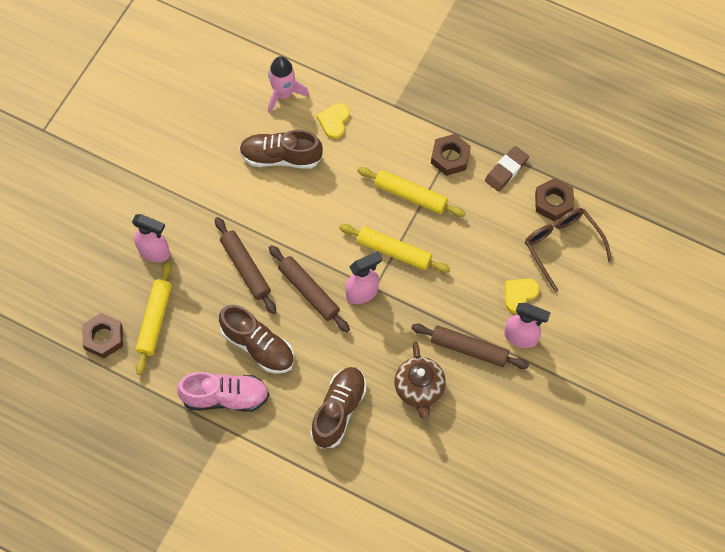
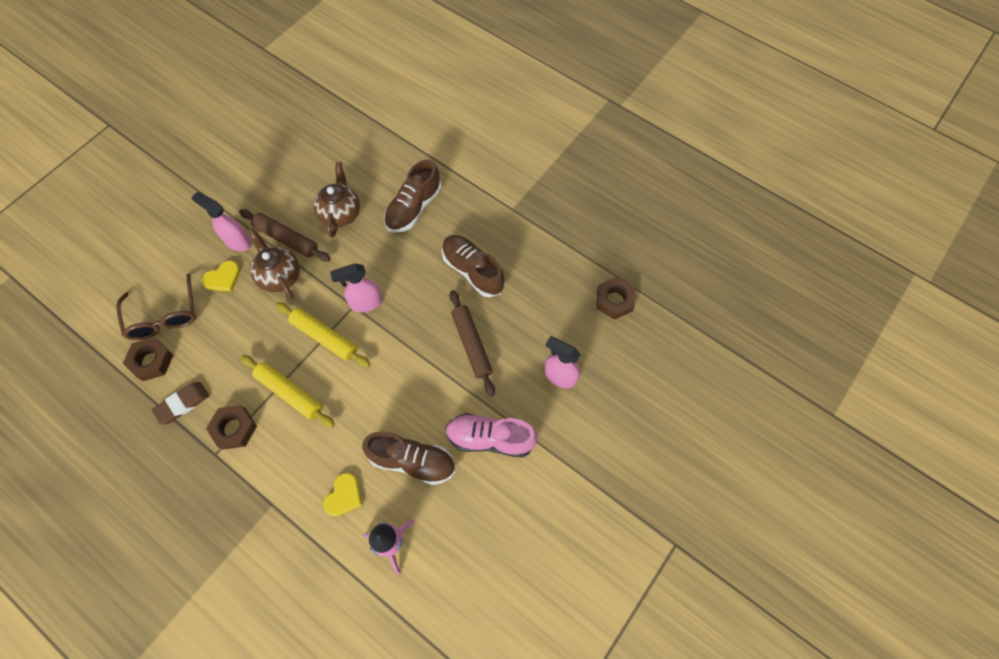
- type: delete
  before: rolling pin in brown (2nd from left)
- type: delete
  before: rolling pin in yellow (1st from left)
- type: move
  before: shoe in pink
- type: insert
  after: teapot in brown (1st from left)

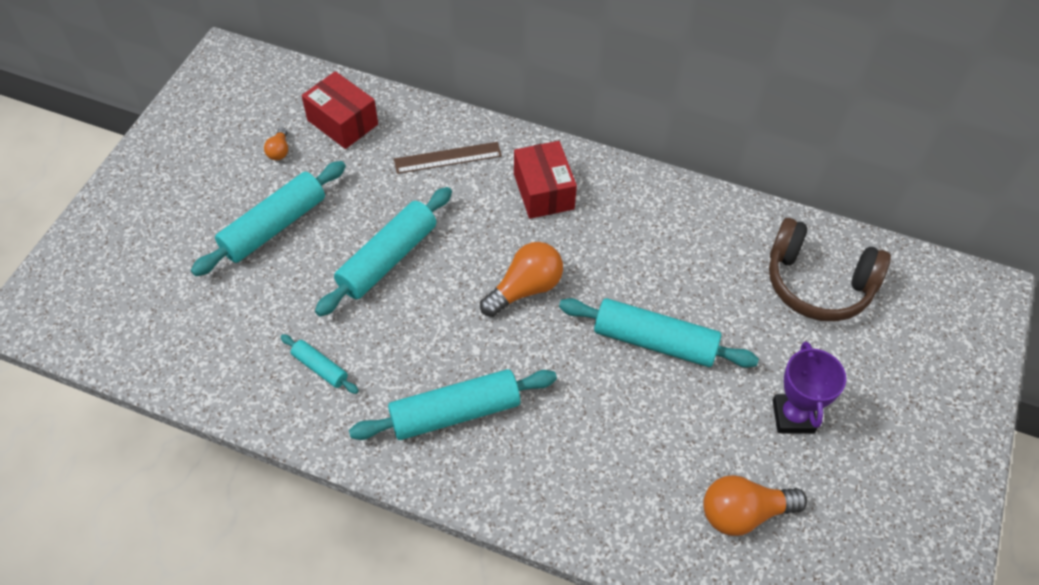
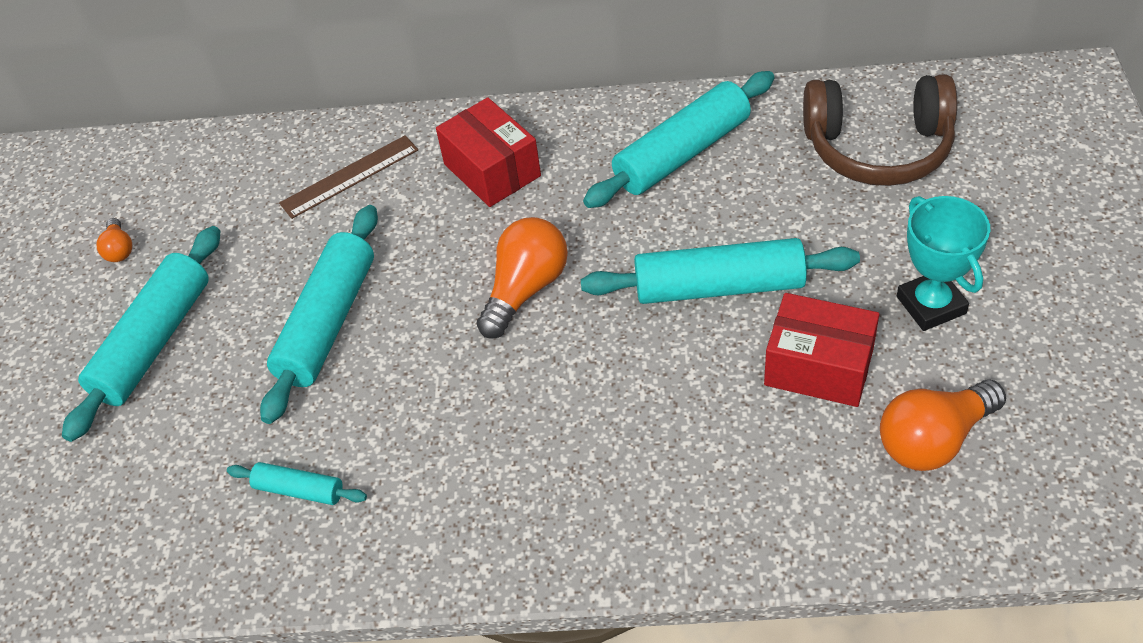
- type: move
  before: box in red (1st from left in the first image)
  after: box in red (2nd from left)
- type: recolor
  before: trophy in purple
  after: trophy in turquoise
- type: move
  before: rolling pin in turquoise (4th from left)

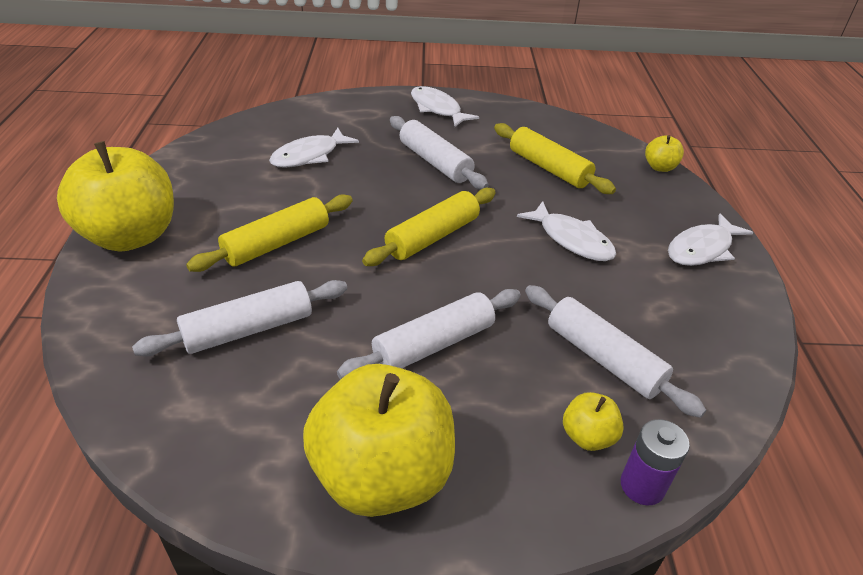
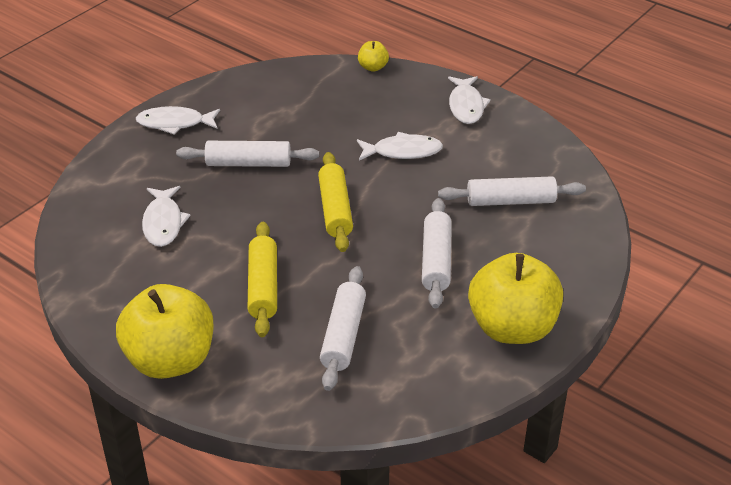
- type: delete
  before: rolling pin in yellow (3rd from left)
- type: delete
  before: apple in yellow (3rd from left)
- type: delete
  before: battery in purple

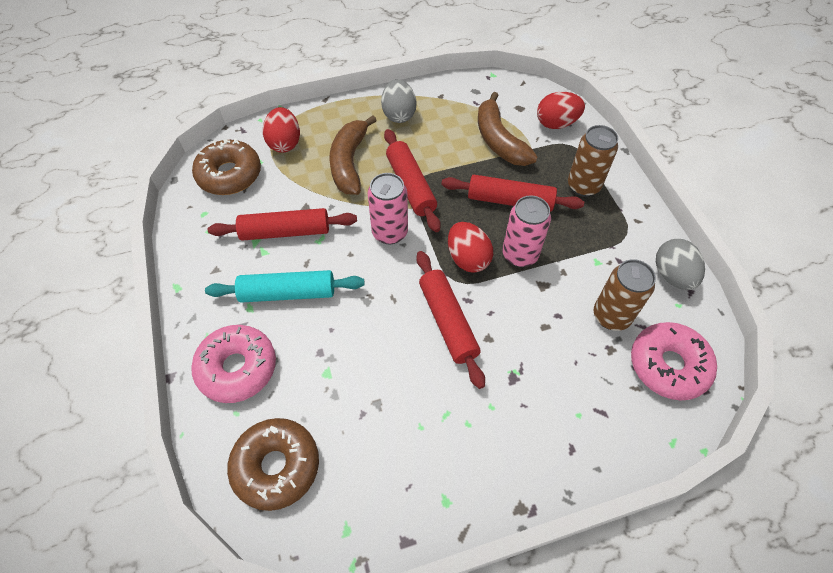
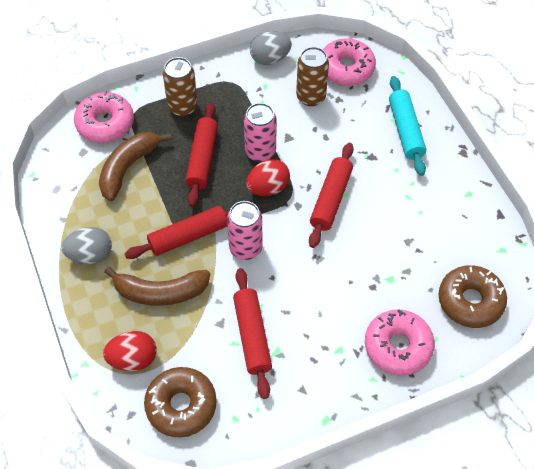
- type: rotate
  before: banana in brown (2nd from left in the first image)
  turn: 150
- type: replace
  before: egg in red (3rd from left)
  after: donut in pink (1st from left)
- type: rotate
  before: rolling pin in red (3rd from left in the first image)
  turn: -45
- type: move
  before: rolling pin in turquoise

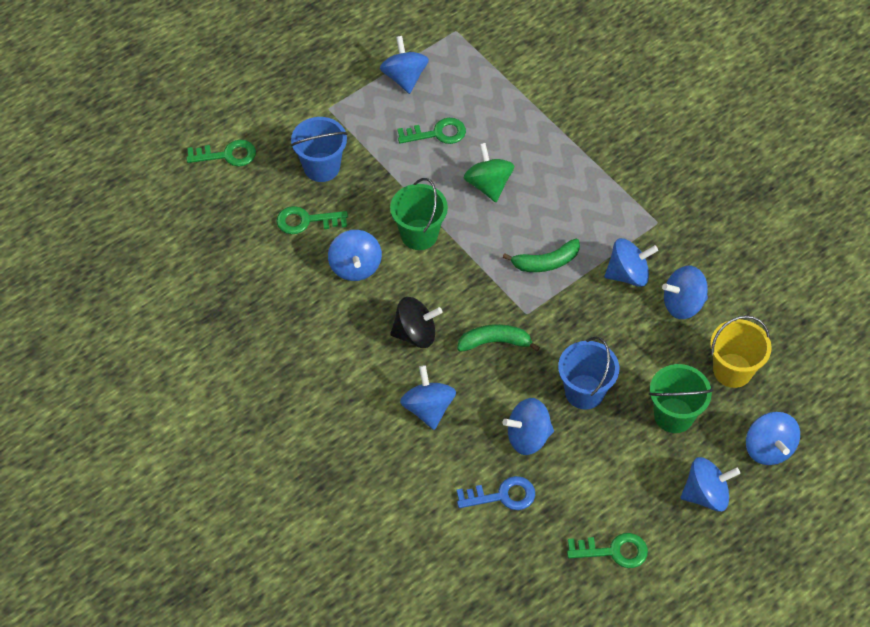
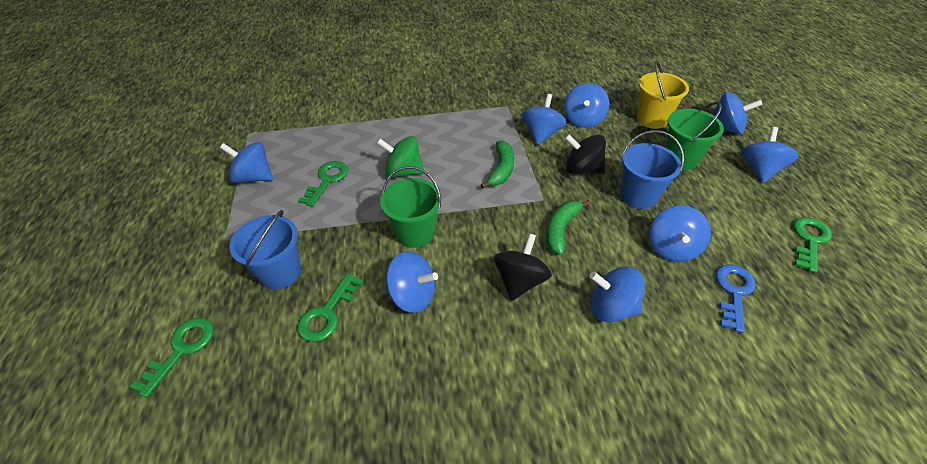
- type: insert
  after: spinning top in black (2nd from left)

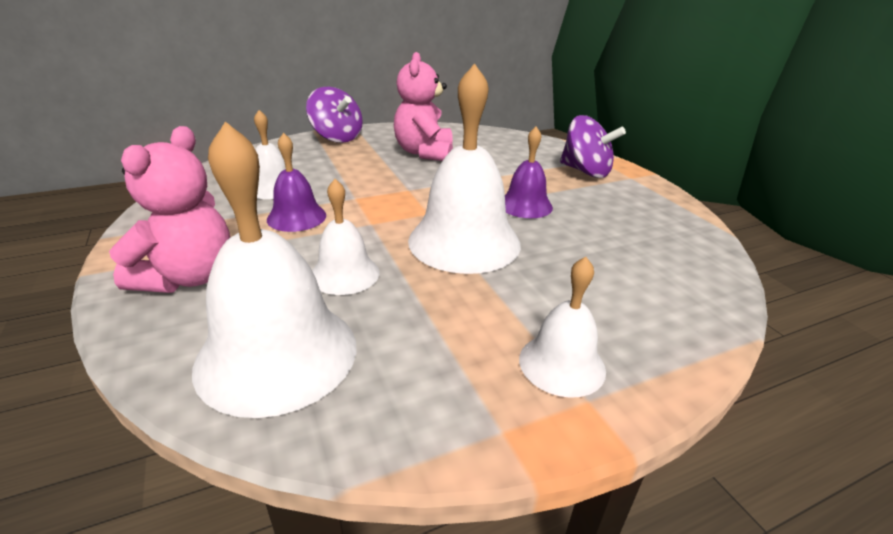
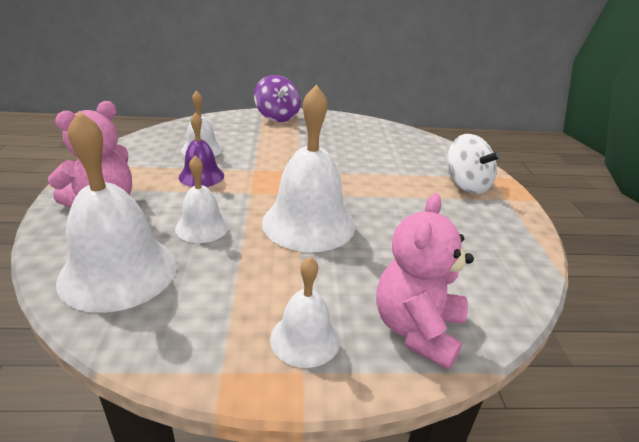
- type: move
  before: teddy bear in pink (2nd from left)
- type: recolor
  before: spinning top in purple (2nd from left)
  after: spinning top in white
- type: delete
  before: bell in purple (2nd from left)

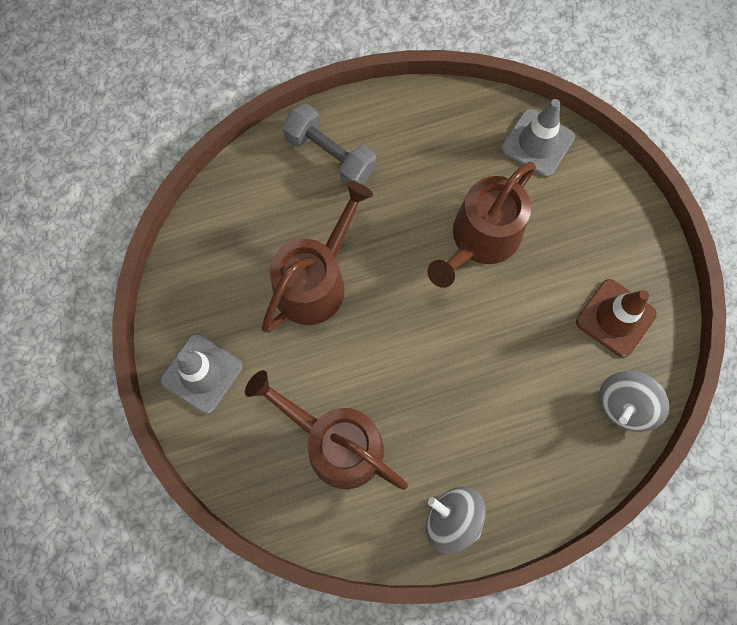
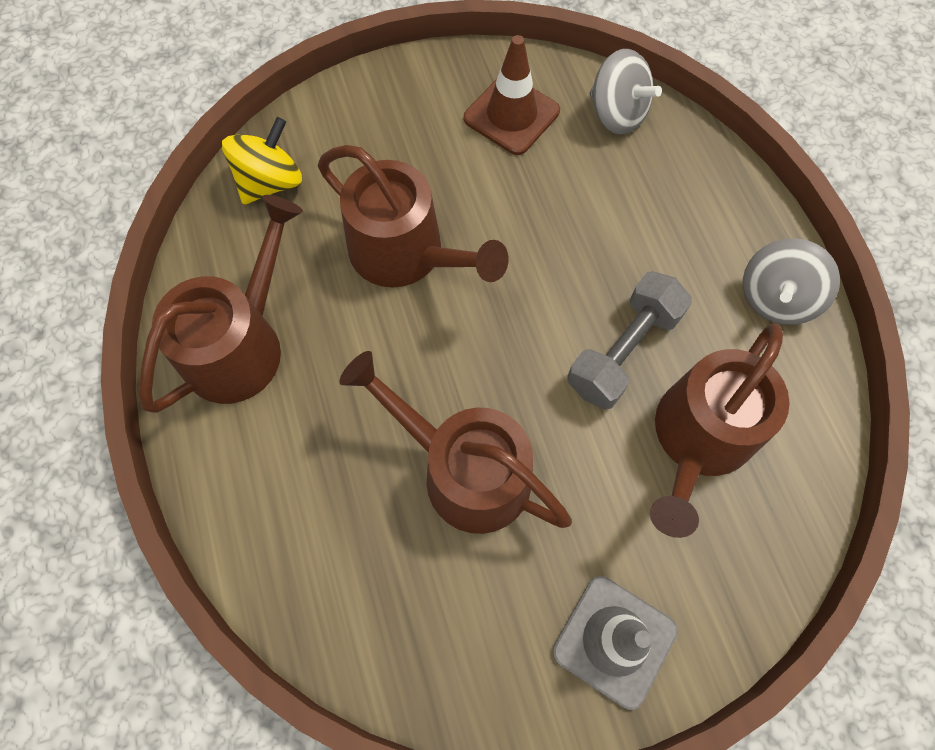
- type: replace
  before: traffic cone in grey (2nd from left)
  after: spinning top in yellow
- type: move
  before: dumbbell in grey
- type: insert
  after: watering can in brown (1st from left)

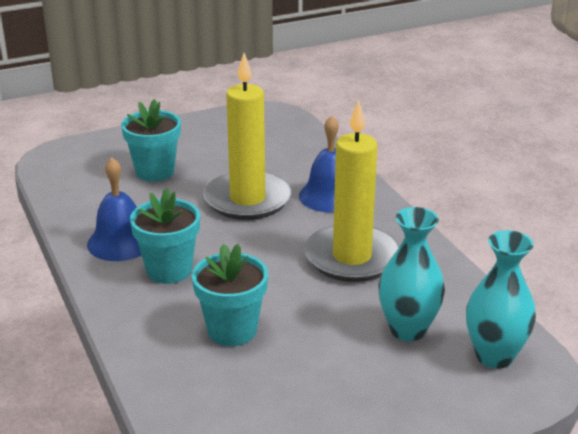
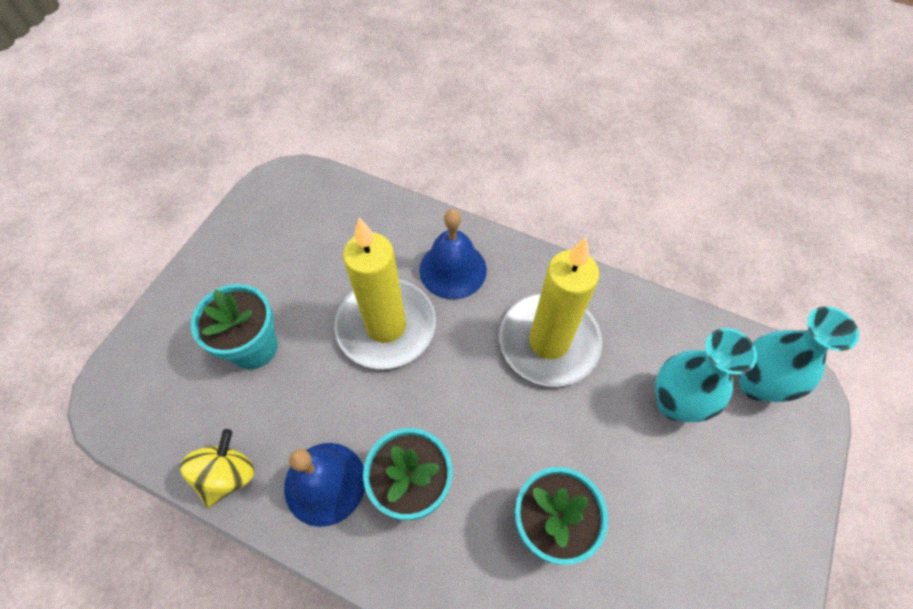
- type: insert
  after: spinning top in yellow

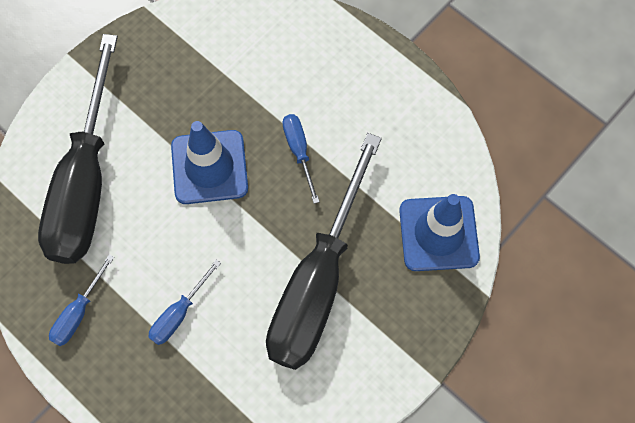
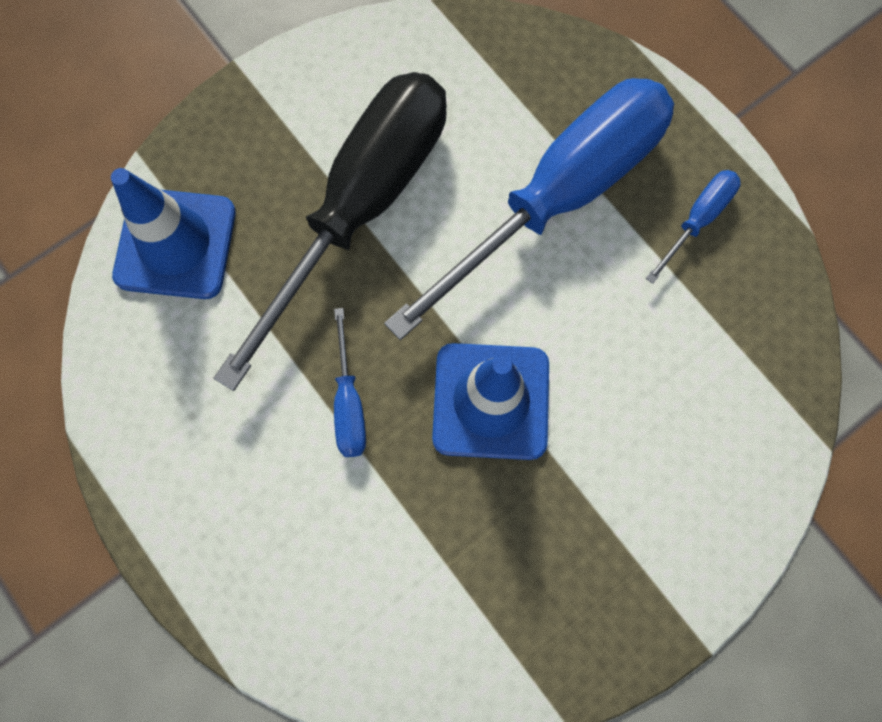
- type: delete
  before: screwdriver in black (1st from left)
- type: resize
  before: screwdriver in blue (2nd from left)
  scale: 2.5

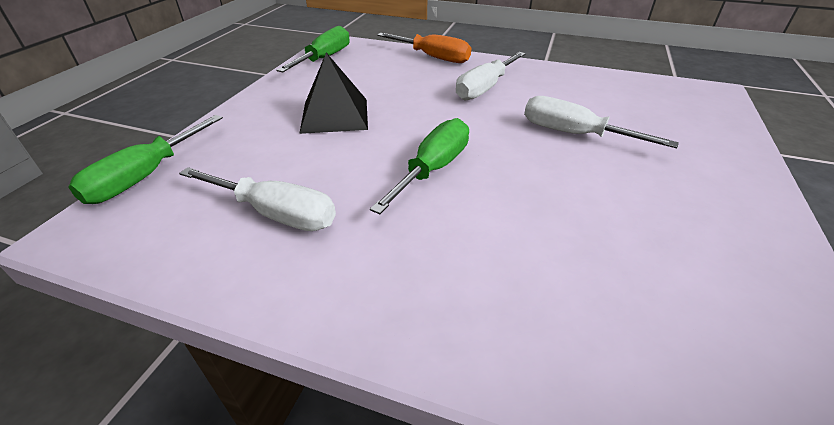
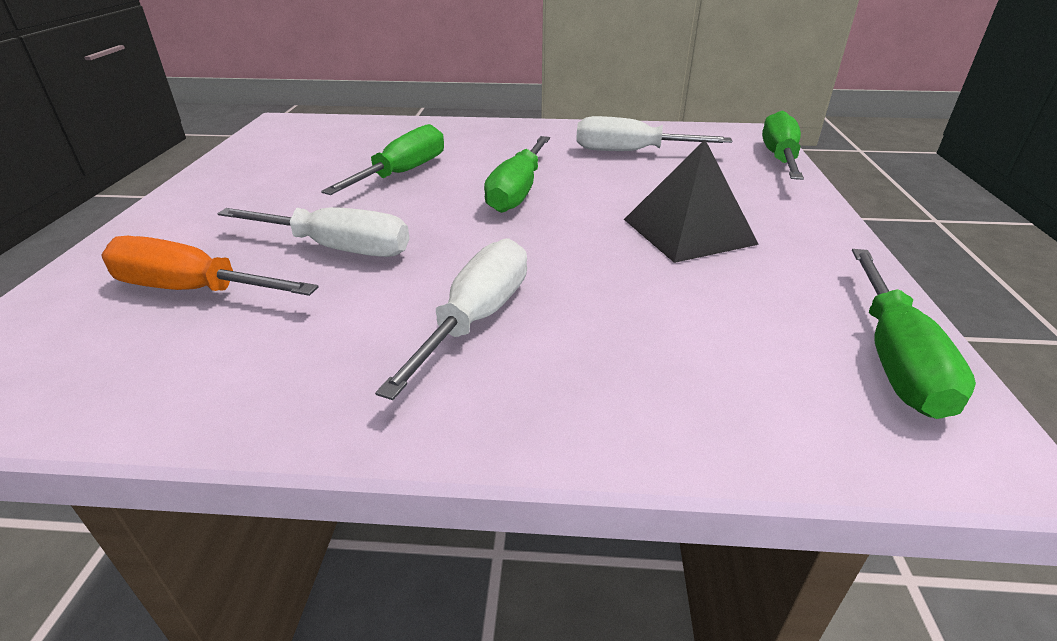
- type: move
  before: screwdriver in orange
- type: insert
  after: screwdriver in green (1st from left)

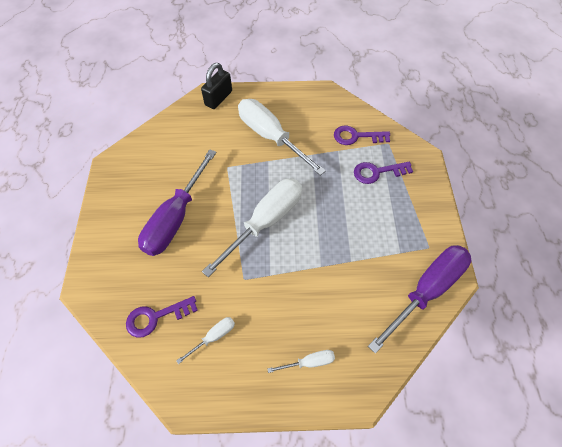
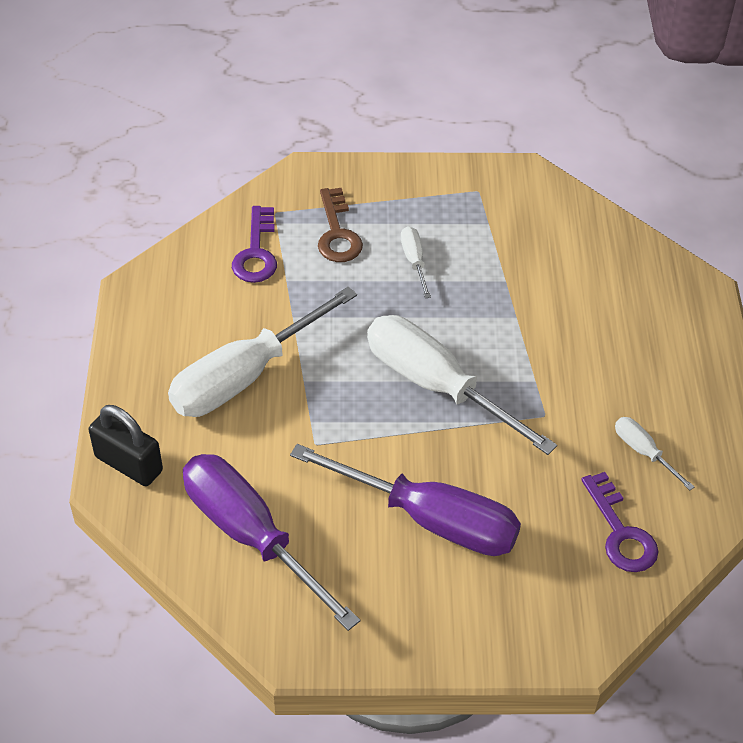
- type: recolor
  before: key in purple (3rd from left)
  after: key in brown
- type: move
  before: screwdriver in purple (2nd from left in the first image)
  after: screwdriver in purple (1st from left)
- type: move
  before: screwdriver in white (4th from left in the first image)
  after: screwdriver in white (2nd from left)

